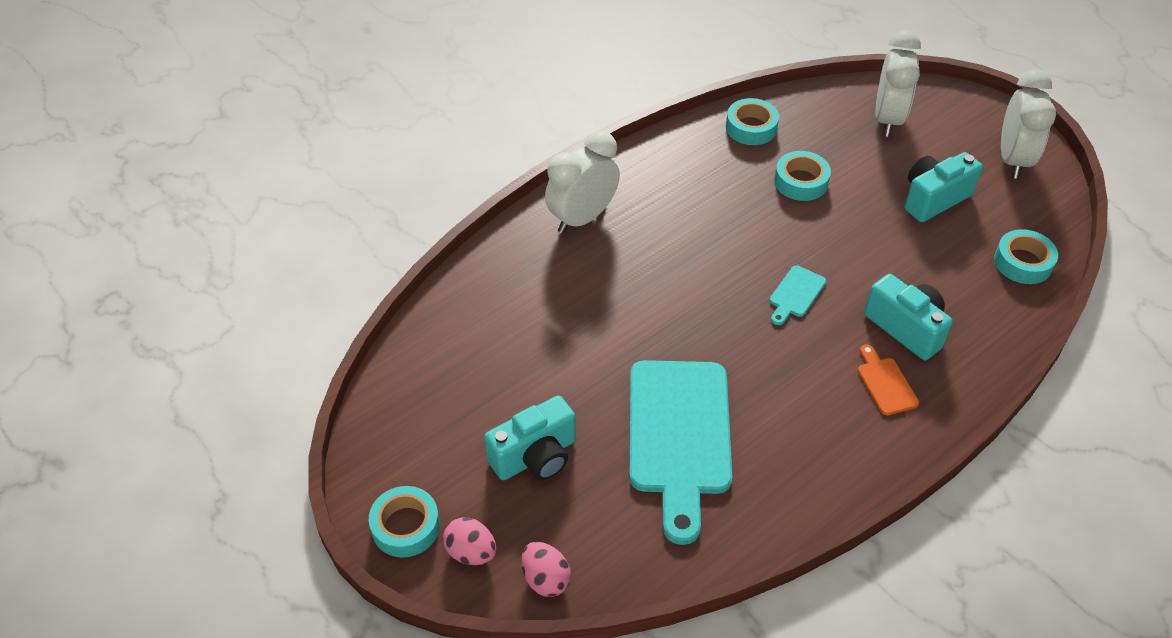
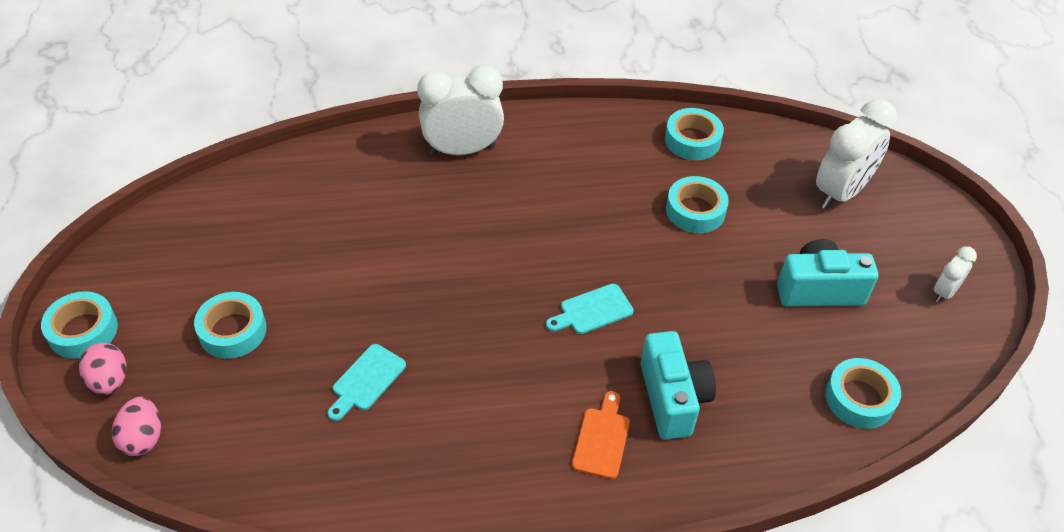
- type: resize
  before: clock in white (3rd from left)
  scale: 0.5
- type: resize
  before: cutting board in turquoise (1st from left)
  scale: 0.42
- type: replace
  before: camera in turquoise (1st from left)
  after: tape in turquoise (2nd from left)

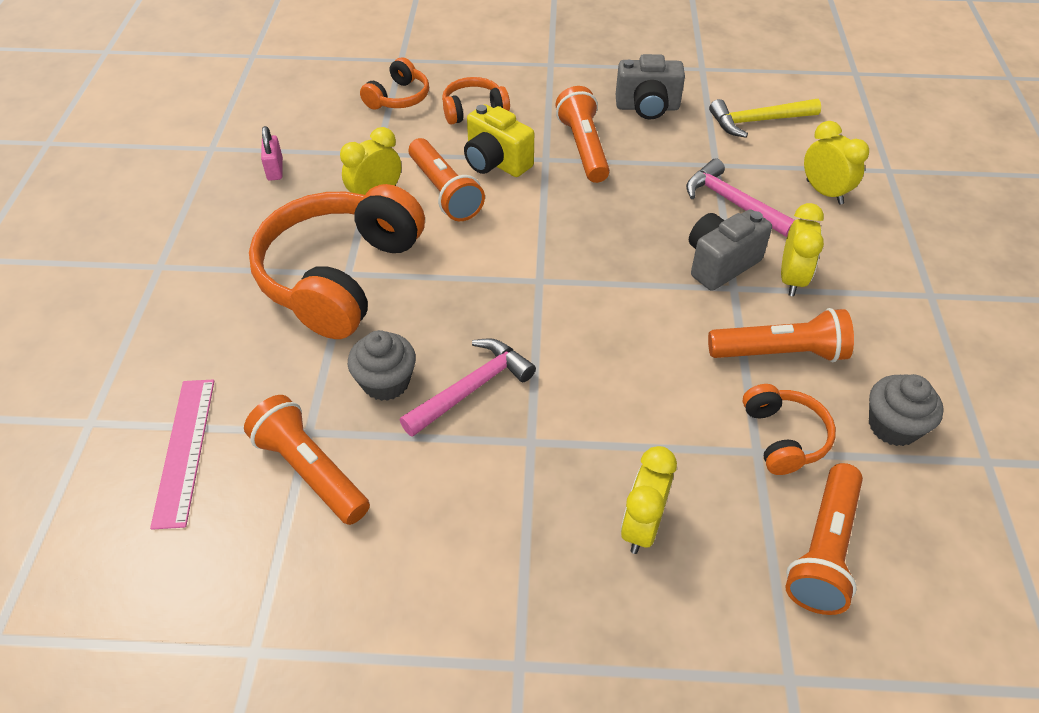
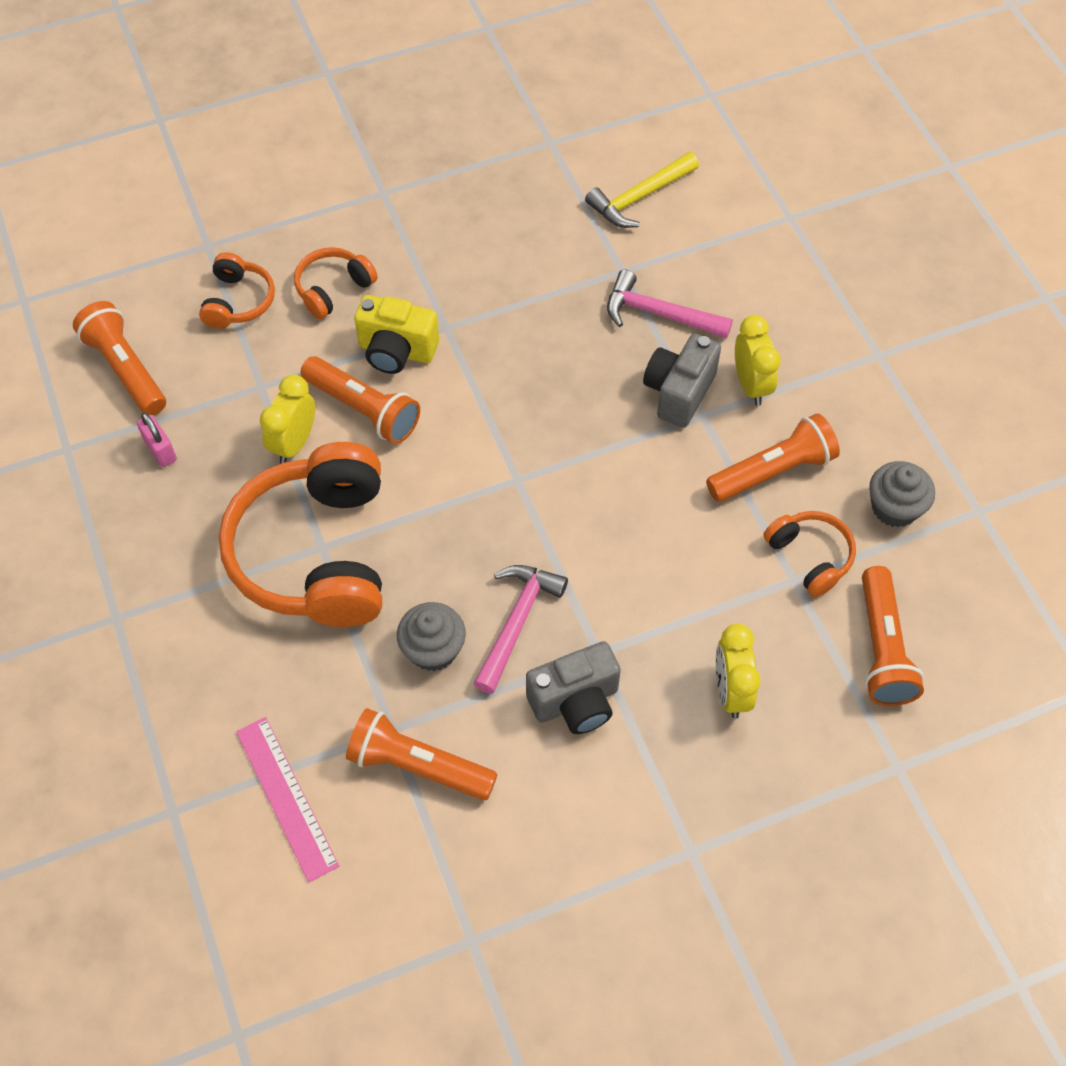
- type: move
  before: camera in grey (1st from left)
- type: move
  before: flashlight in orange (3rd from left in the first image)
  after: flashlight in orange (1st from left)
- type: delete
  before: clock in yellow (4th from left)

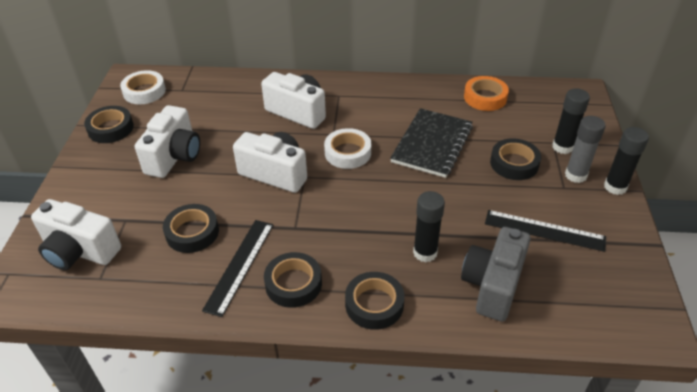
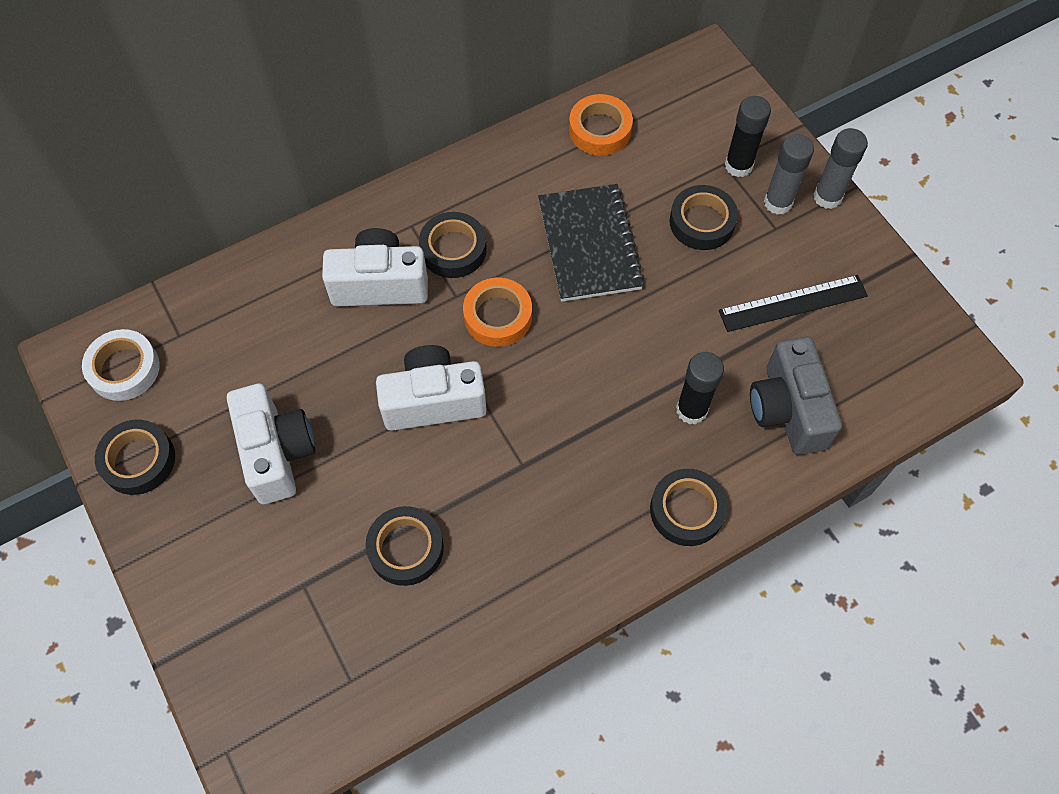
- type: recolor
  before: glue stick in black (3rd from left)
  after: glue stick in grey (2nd from left)
- type: recolor
  before: tape in white (2nd from left)
  after: tape in orange (1st from left)
- type: delete
  before: camera in white (1st from left)
- type: delete
  before: ruler in black (1st from left)
- type: move
  before: tape in black (3rd from left)

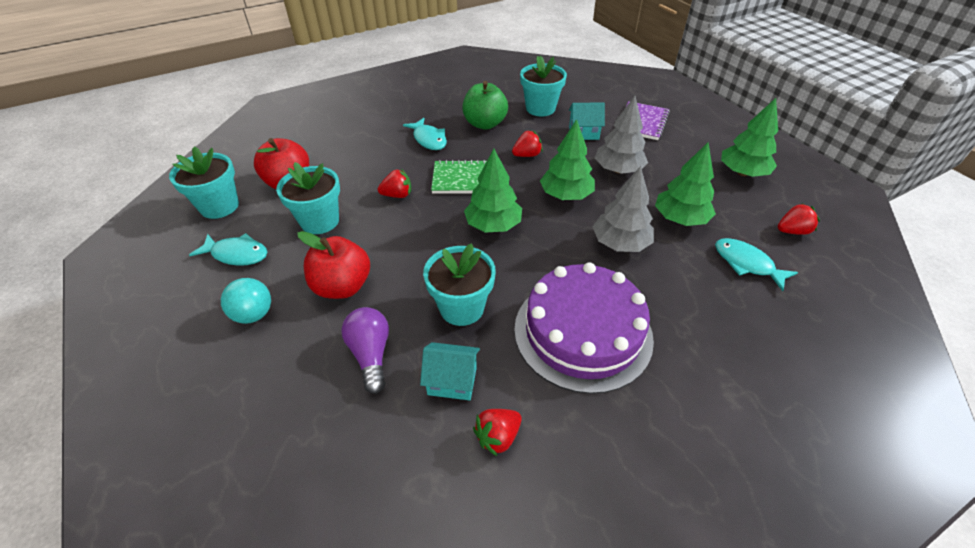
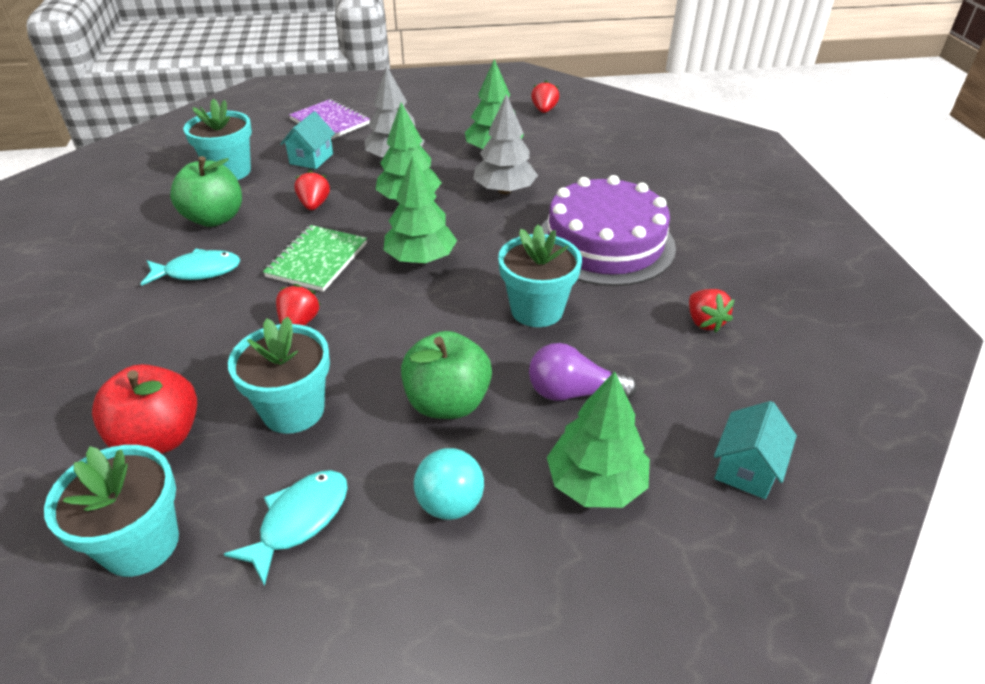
- type: move
  before: tree in green (4th from left)
- type: recolor
  before: apple in red (2nd from left)
  after: apple in green (2nd from left)
- type: delete
  before: fish in turquoise (3rd from left)
- type: move
  before: house in turquoise (1st from left in the first image)
  after: house in turquoise (2nd from left)

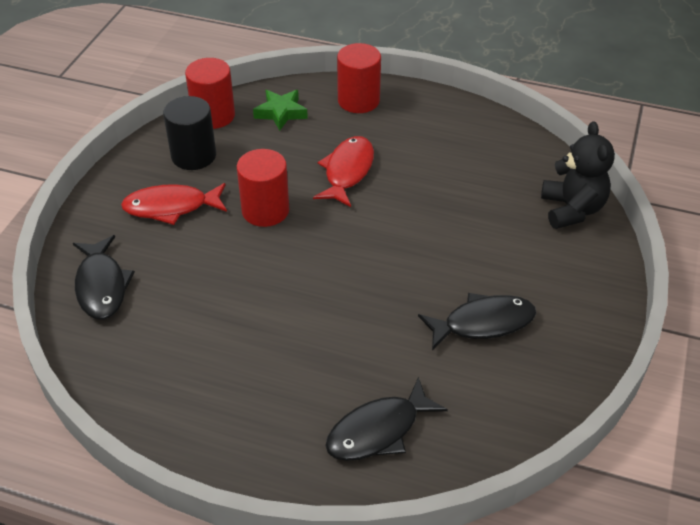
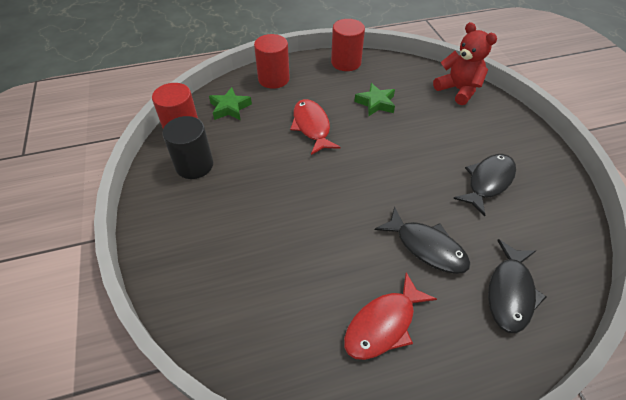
- type: recolor
  before: teddy bear in black
  after: teddy bear in red
- type: move
  before: cylinder in red (2nd from left in the first image)
  after: cylinder in red (3rd from left)
- type: move
  before: fish in red (1st from left in the first image)
  after: fish in red (2nd from left)
- type: move
  before: fish in black (1st from left)
- type: insert
  after: star in green (2nd from left)

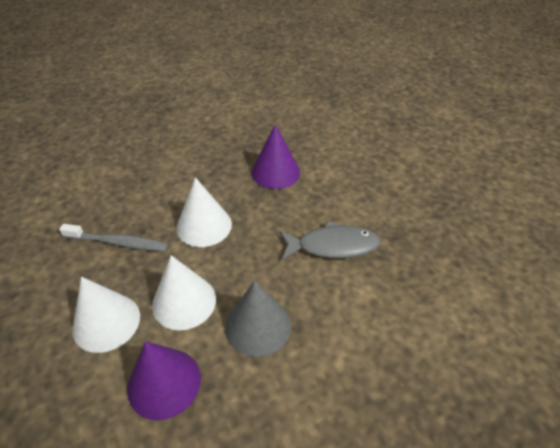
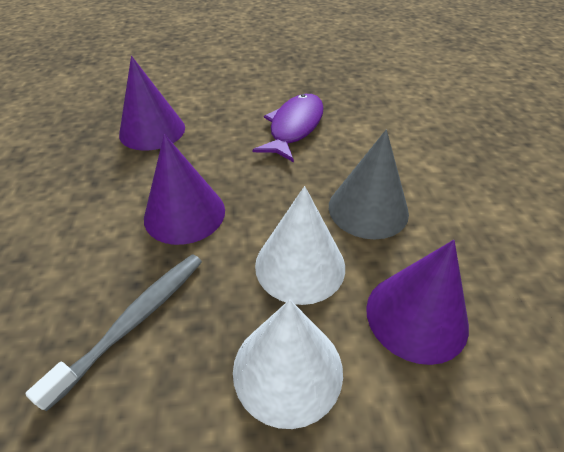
- type: recolor
  before: cone in white (3rd from left)
  after: cone in purple (2nd from left)
- type: recolor
  before: fish in grey
  after: fish in purple

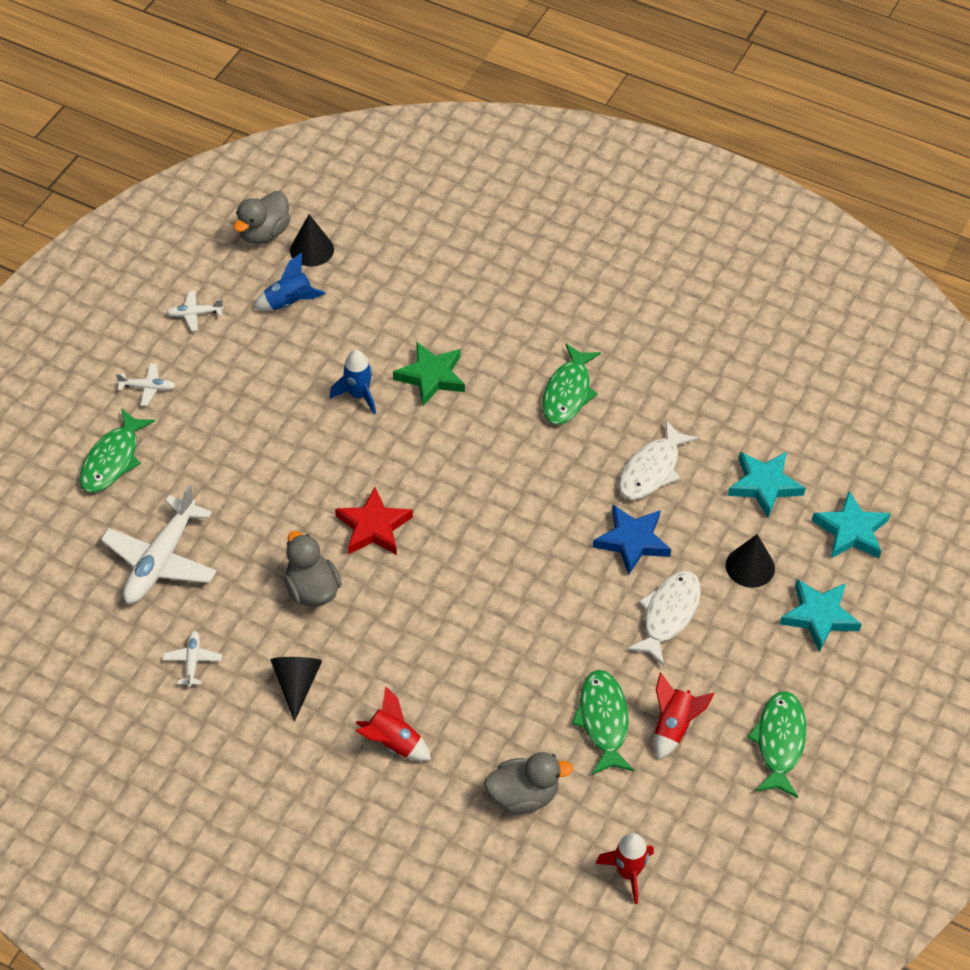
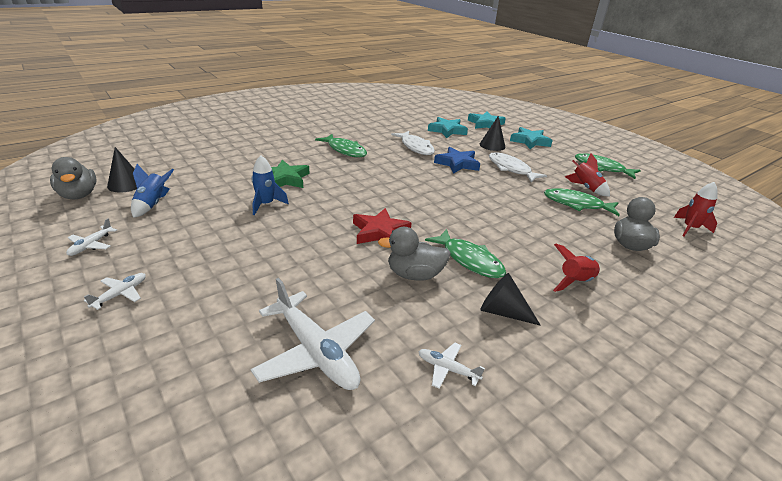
- type: move
  before: fish in green (1st from left in the first image)
  after: fish in green (2nd from left)

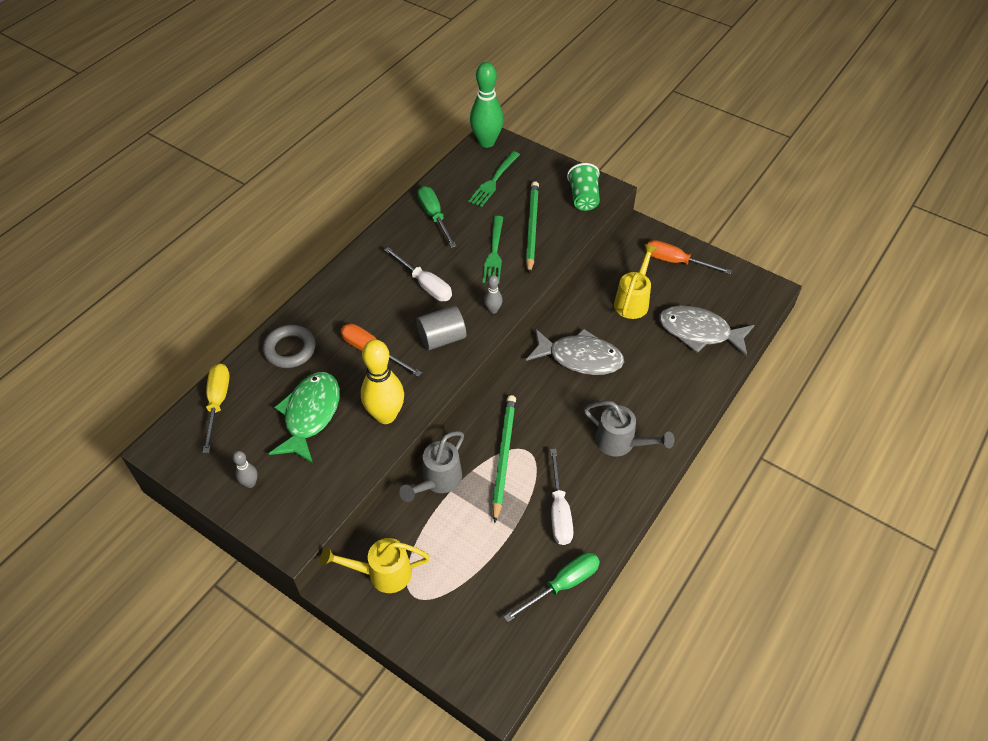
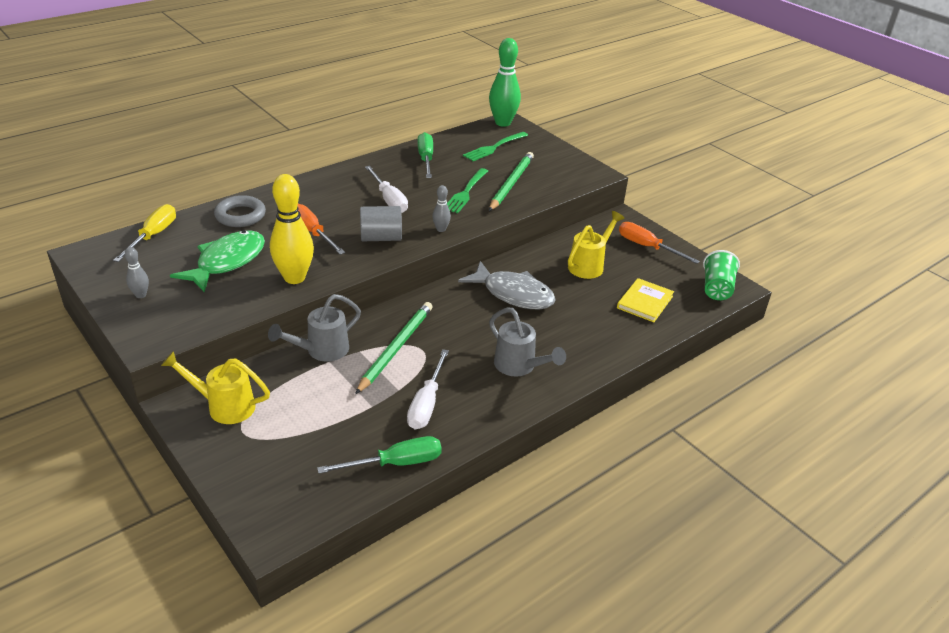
- type: move
  before: cup in green
- type: replace
  before: fish in grey (2nd from left)
  after: book in yellow

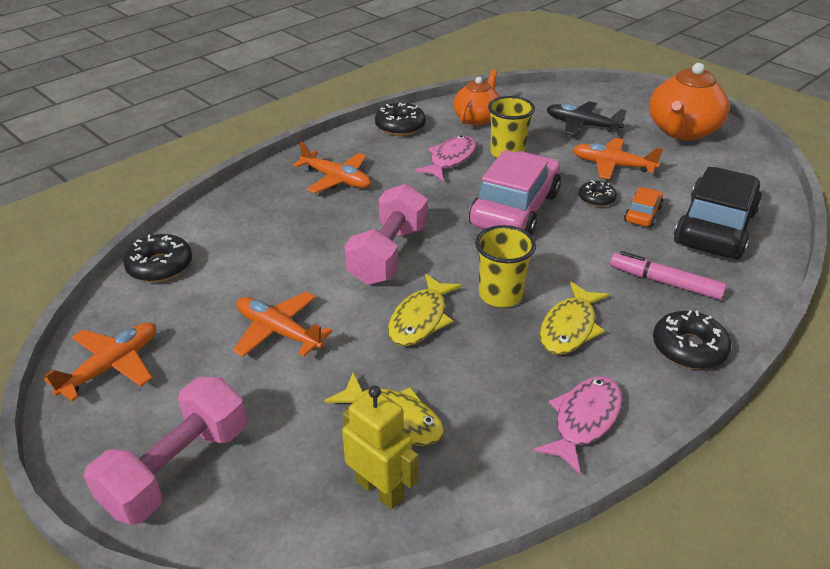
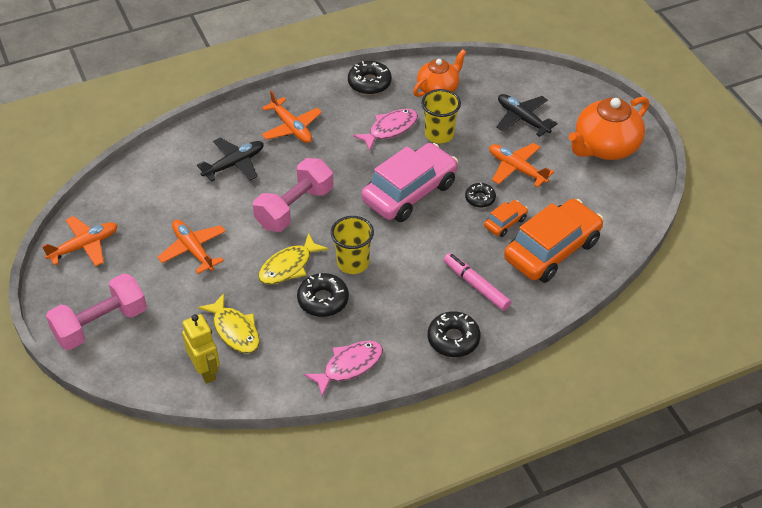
- type: recolor
  before: car in black
  after: car in orange (2nd from left)
- type: move
  before: donut in black (1st from left)
- type: delete
  before: fish in yellow (3rd from left)
- type: insert
  after: plane in black (1st from left)

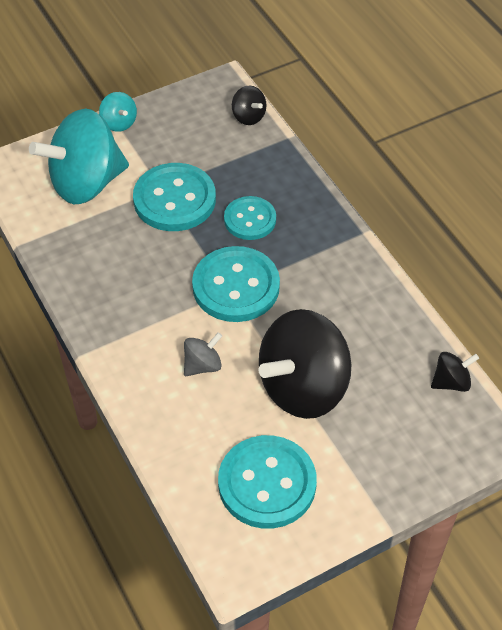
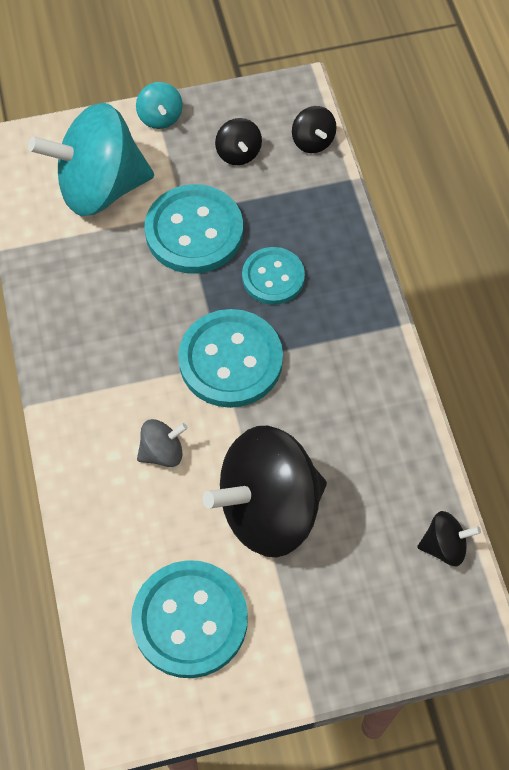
- type: insert
  after: spinning top in black (1st from left)

